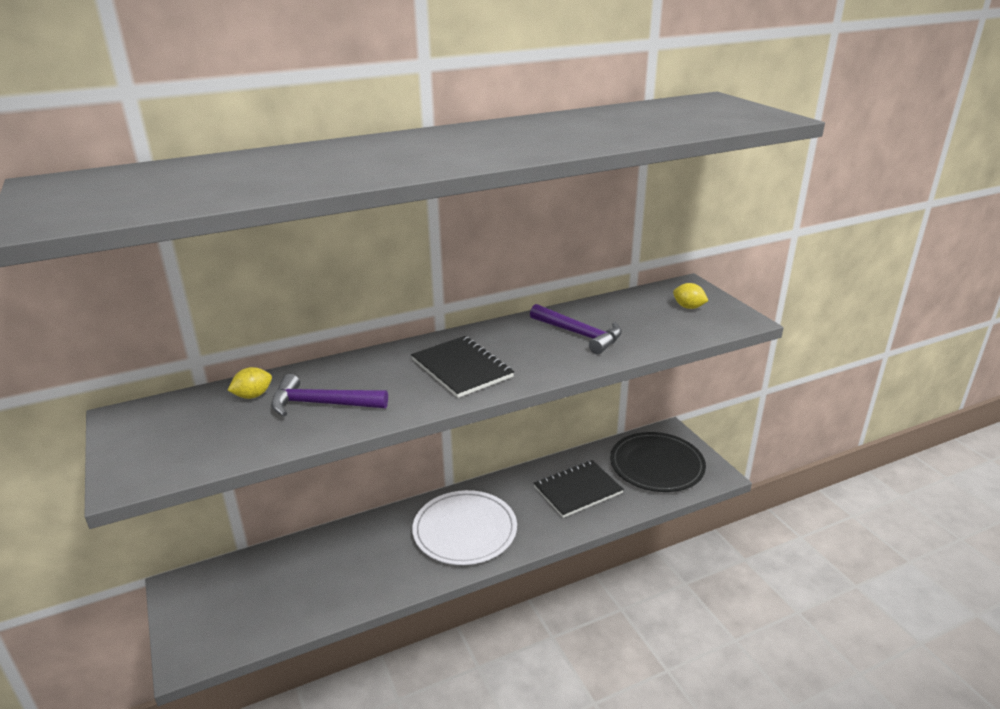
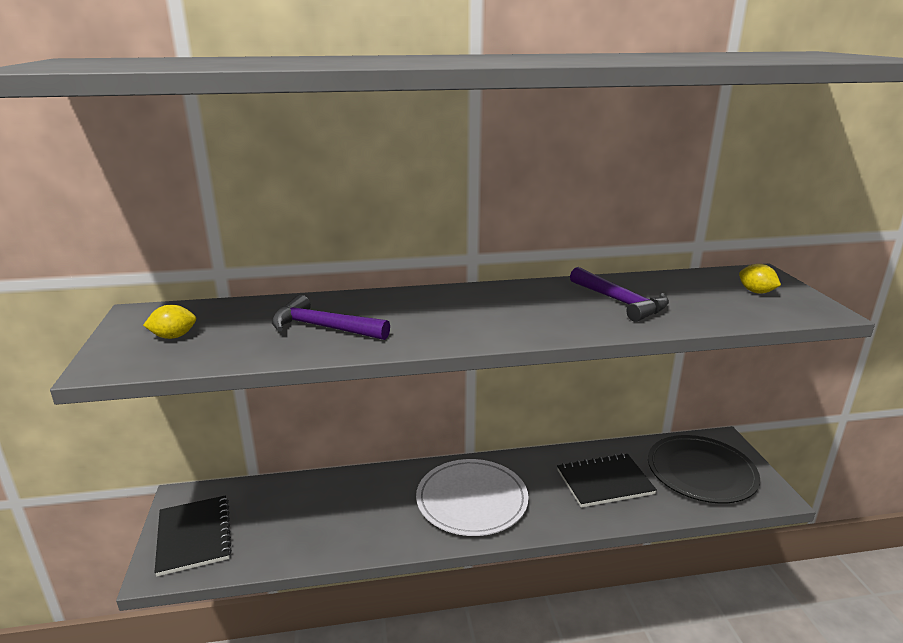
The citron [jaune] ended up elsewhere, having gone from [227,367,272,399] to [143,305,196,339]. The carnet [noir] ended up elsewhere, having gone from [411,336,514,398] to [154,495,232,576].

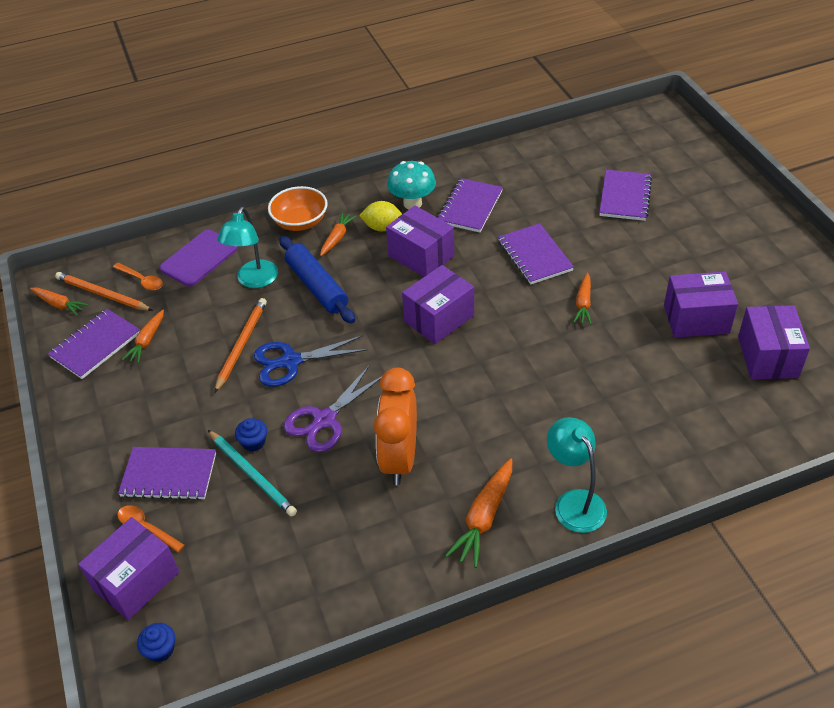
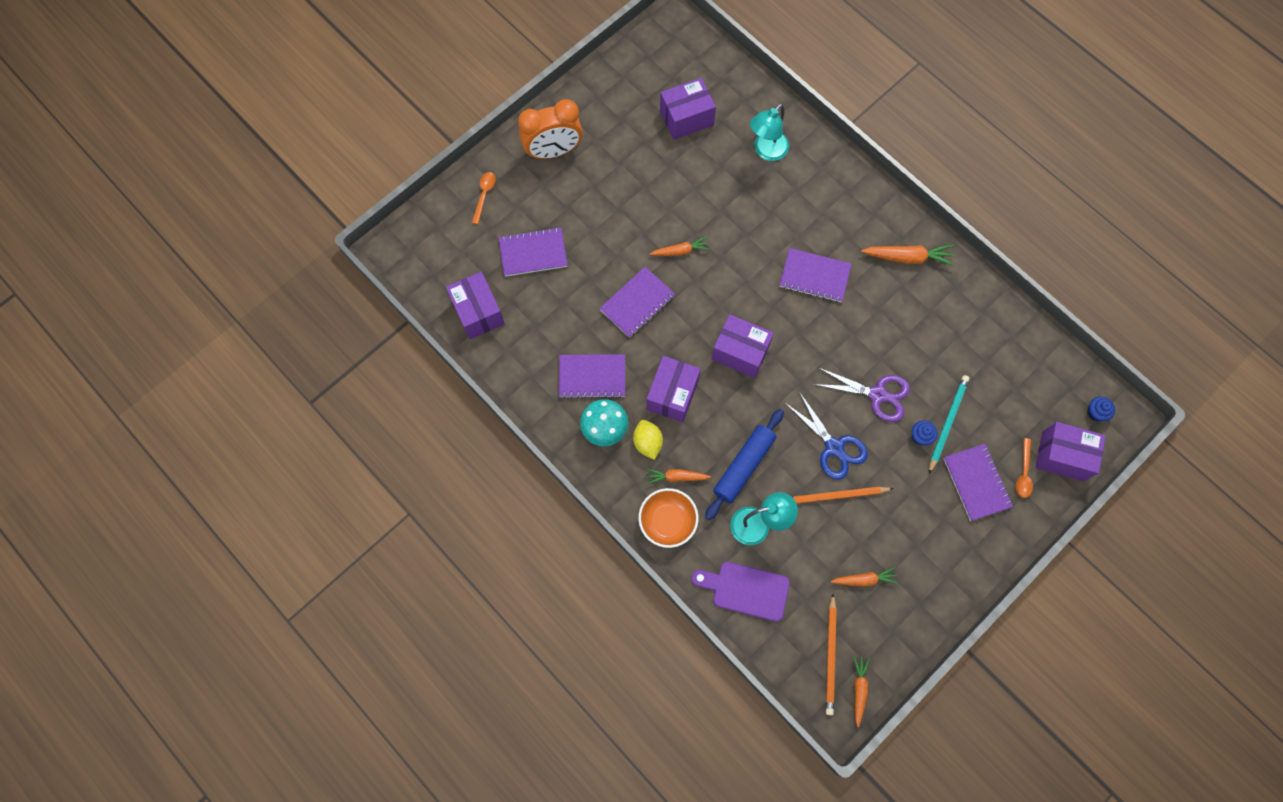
The boîte [violet] ended up elsewhere, having gone from [664,272,738,338] to [446,272,505,339]. The cuillère [orange] ended up elsewhere, having gone from [113,263,163,290] to [472,172,496,224]. The réveil [orange] ended up elsewhere, having gone from [374,368,417,485] to [518,99,583,159]. The lampe [turquoise] ended up elsewhere, having gone from [547,417,607,533] to [750,104,789,161]. The carnet [violet] ended up elsewhere, having gone from [48,309,140,379] to [780,248,852,302].

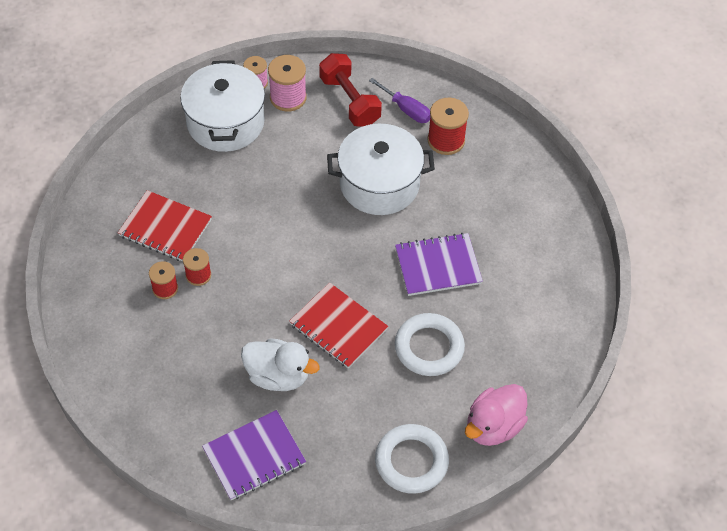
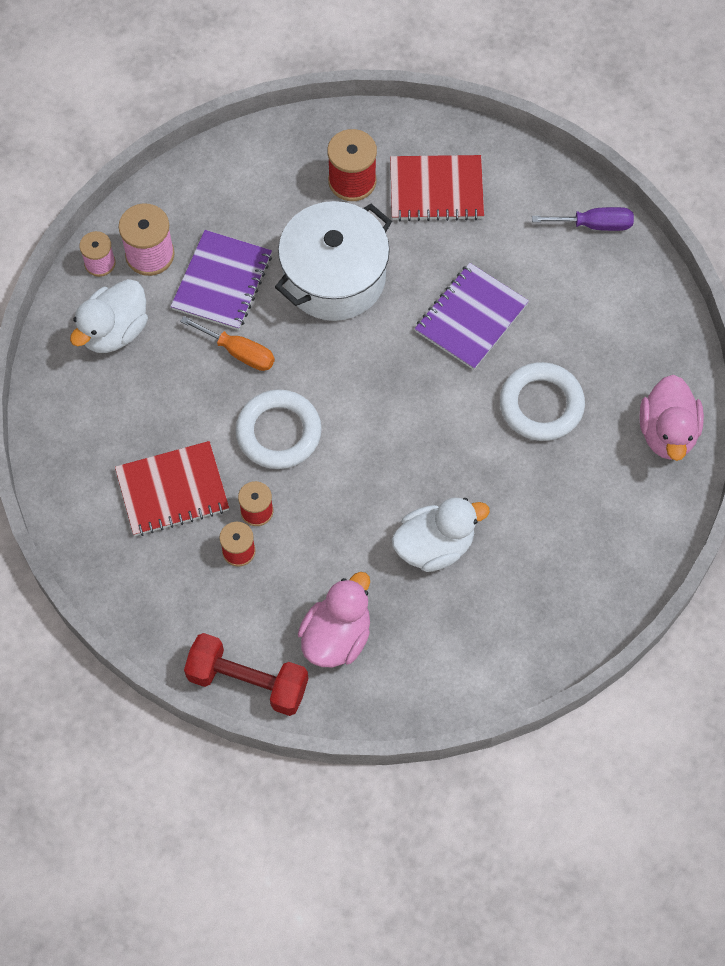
Where the marmite [blanc] stood at [180,60,265,152], the canard [blanc] came to stand at [70,279,148,353]. The carnet [violet] ended up elsewhere, having gone from [202,410,306,501] to [171,230,272,330]. The second view gained the tournevis [orange] at [180,316,275,371]. The haltère [rouge] ended up elsewhere, having gone from [319,53,382,127] to [184,633,308,716]. The anneau [blanc] ended up elsewhere, having gone from [375,424,449,494] to [236,389,322,469]. The second view gained the canard [rose] at [298,572,370,667]. The carnet [rouge] ended up elsewhere, having gone from [289,282,388,369] to [390,155,484,221]. The tournevis [violet] ended up elsewhere, having gone from [369,78,430,123] to [532,207,634,231].

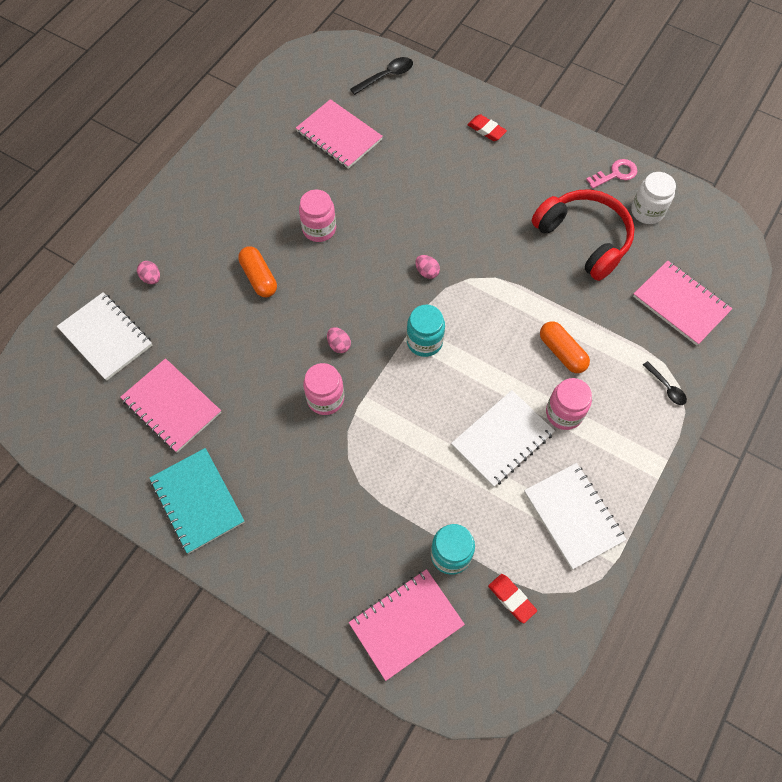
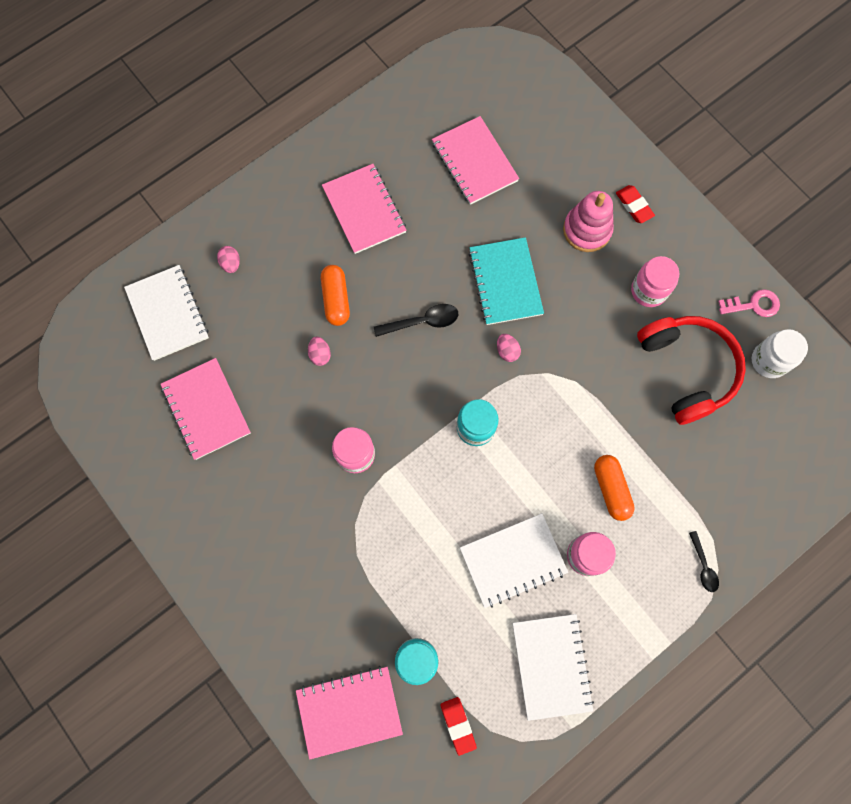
The œuf [rose] ended up elsewhere, having gone from [327,327,351,353] to [308,337,331,366]. The carnet [rose] ended up elsewhere, having gone from [633,260,732,346] to [322,164,406,254]. The cuillère [noir] ended up elsewhere, having gone from [350,57,413,95] to [374,304,458,337]. The carnet [turquoise] ended up elsewhere, having gone from [150,448,245,554] to [468,237,544,325]. The second view gained the jouet à empiler [rose] at [563,191,614,252]. The bocal [rose] ended up elsewhere, having gone from [299,189,336,242] to [631,256,679,307].

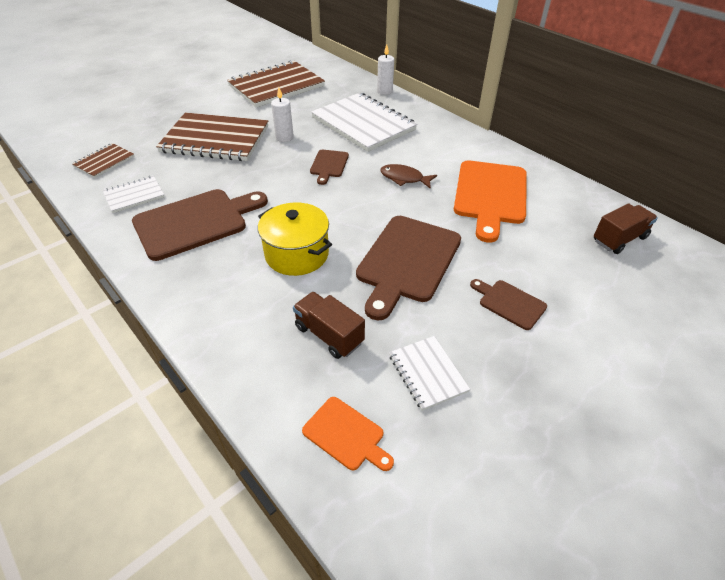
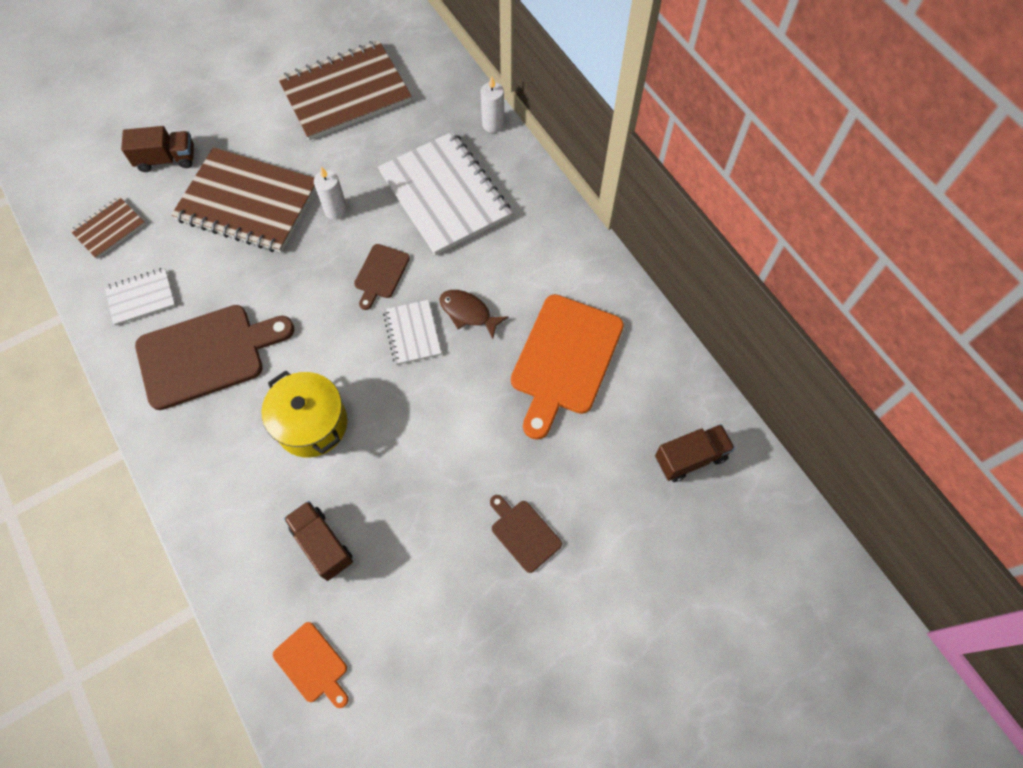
The second view gained the camion [marron] at [121,126,194,172]. The carnet [blanc] ended up elsewhere, having gone from [389,336,470,411] to [383,300,441,365]. The second view lost the planche à découper [marron] at [356,216,461,320].

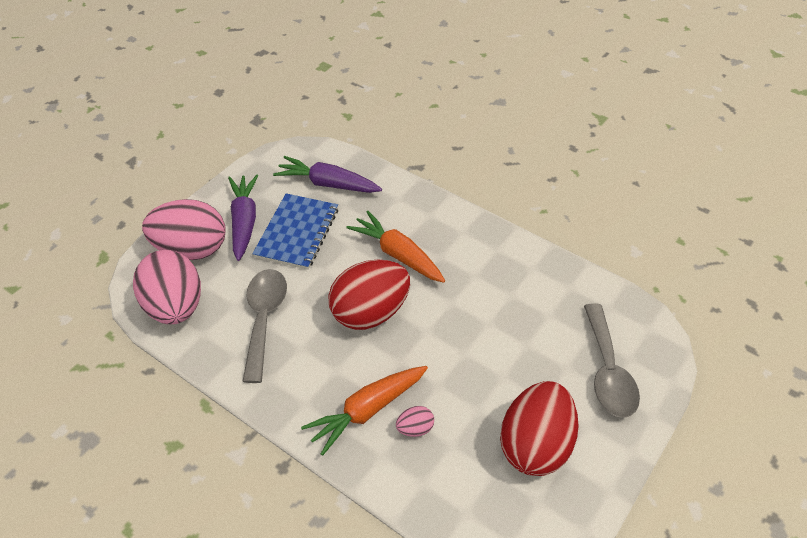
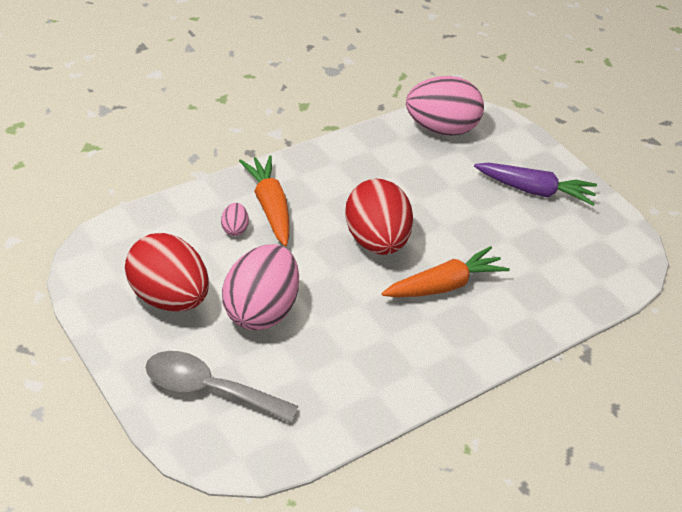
The œuf [rose] ended up elsewhere, having gone from [142,199,226,260] to [222,244,299,330]. The second view lost the cuillère [gris] at [242,269,287,383]. The second view lost the carnet [bleu] at [252,193,338,270]. The second view lost the carotte [violet] at [273,156,382,193].

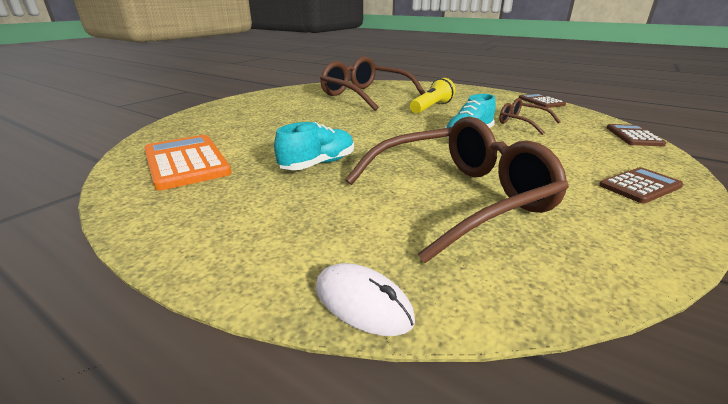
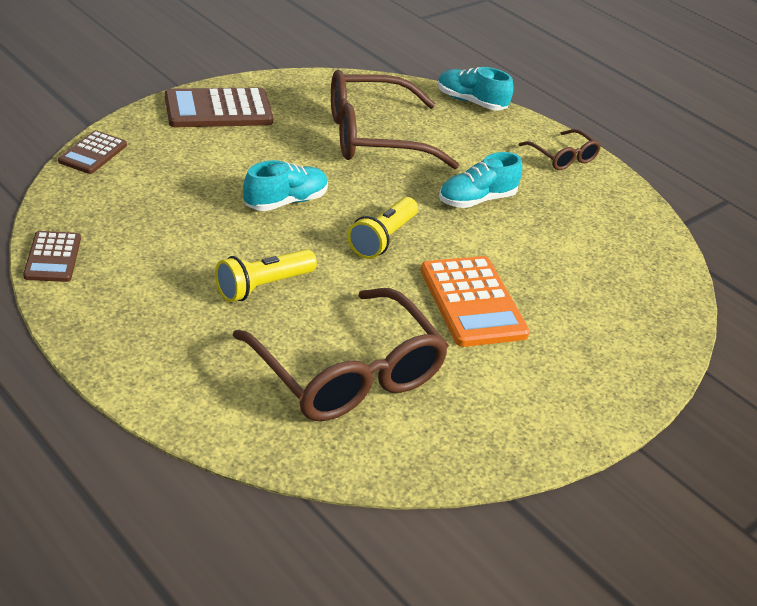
The size of the calculatrice [marron] at [599,167,684,204] changed by a factor of 1.70. The second view gained the lampe de poche [jaune] at [348,197,418,259]. The calculatrice [orange] ended up elsewhere, having gone from [144,135,232,190] to [420,256,530,347]. Where the souris [blanc] stood at [316,263,415,336], the chaussure [turquoise] came to stand at [438,67,514,111]. The lunettes [marron] ended up elsewhere, having gone from [499,98,561,135] to [519,129,601,170].

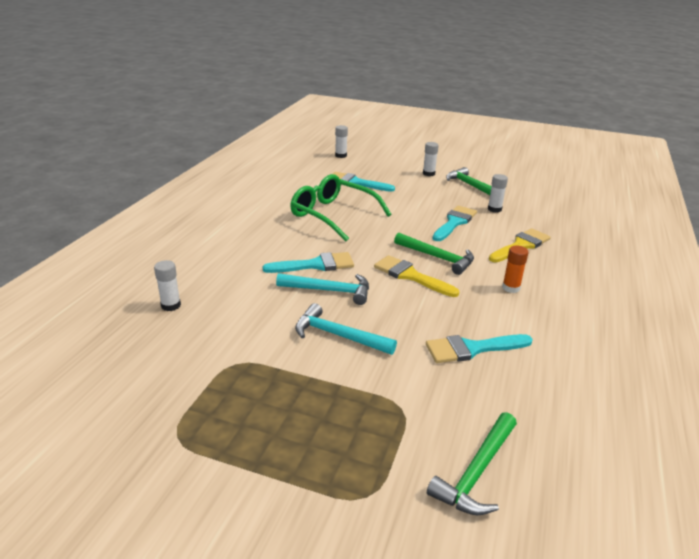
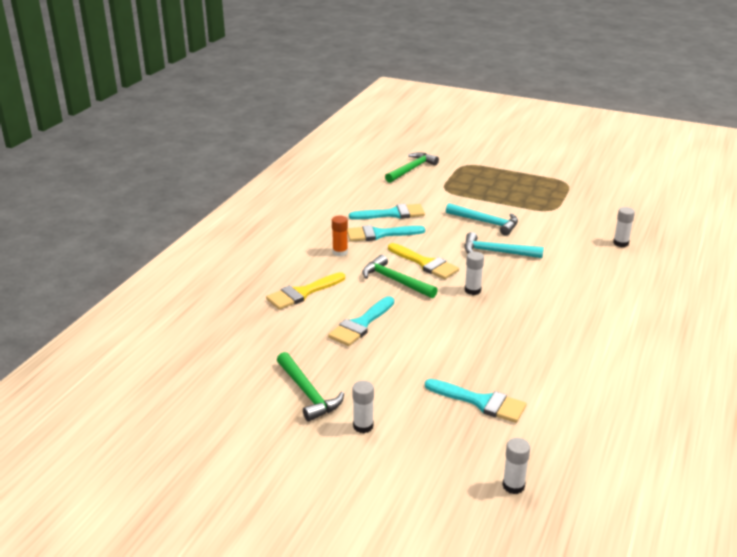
The pinceau [turquoise] ended up elsewhere, having gone from [262,252,354,273] to [347,225,425,242]. The bâton de colle [blanc] ended up elsewhere, having gone from [488,174,508,213] to [465,252,484,295]. The second view lost the lunettes [vert] at [290,174,391,241].

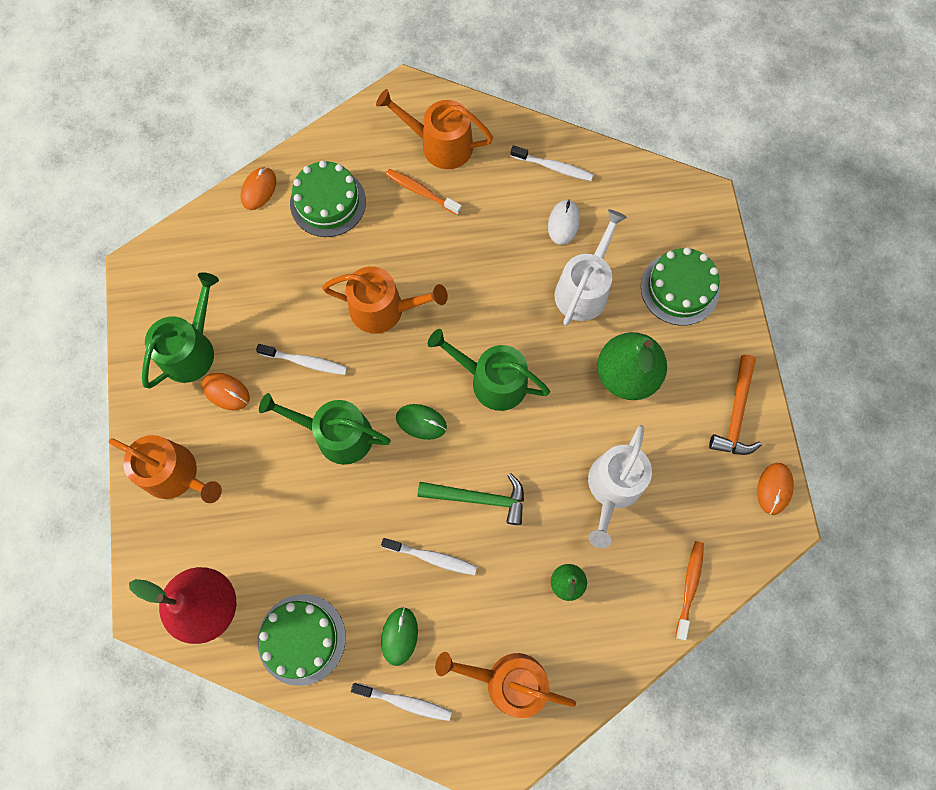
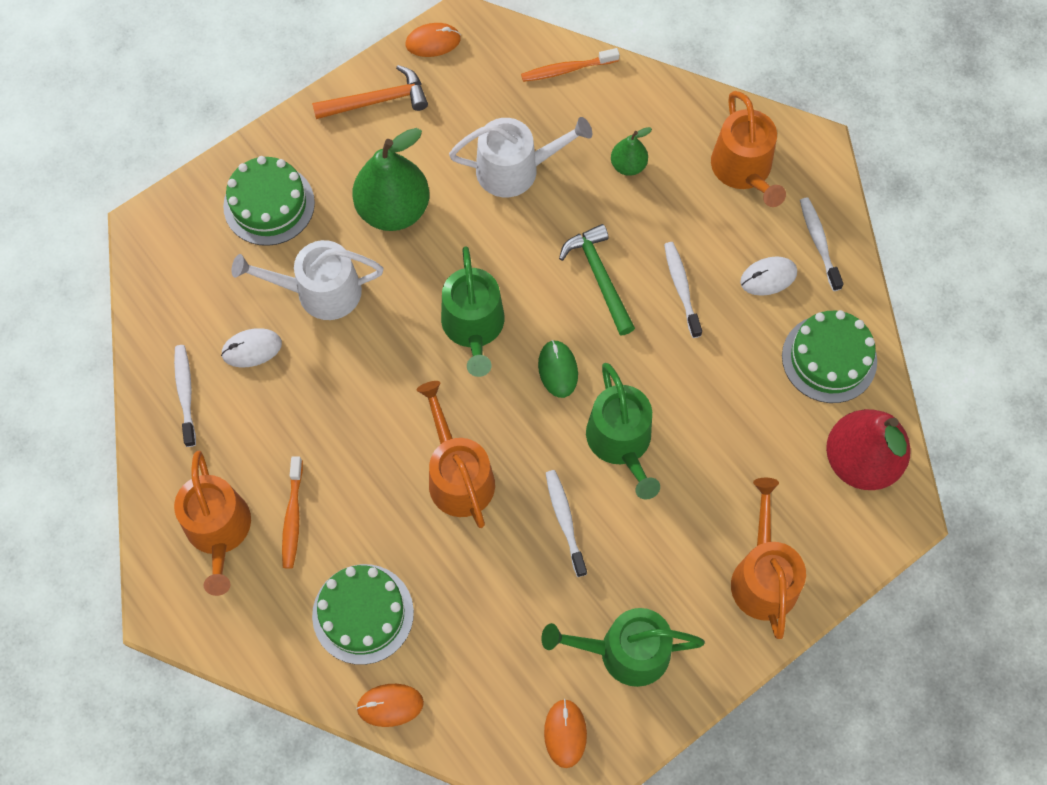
The souris [orange] ended up elsewhere, having gone from [202,373,250,410] to [544,699,587,768]. What was the souris [vert] at [381,607,418,666] turned into the souris [blanc] at [740,256,797,296].

